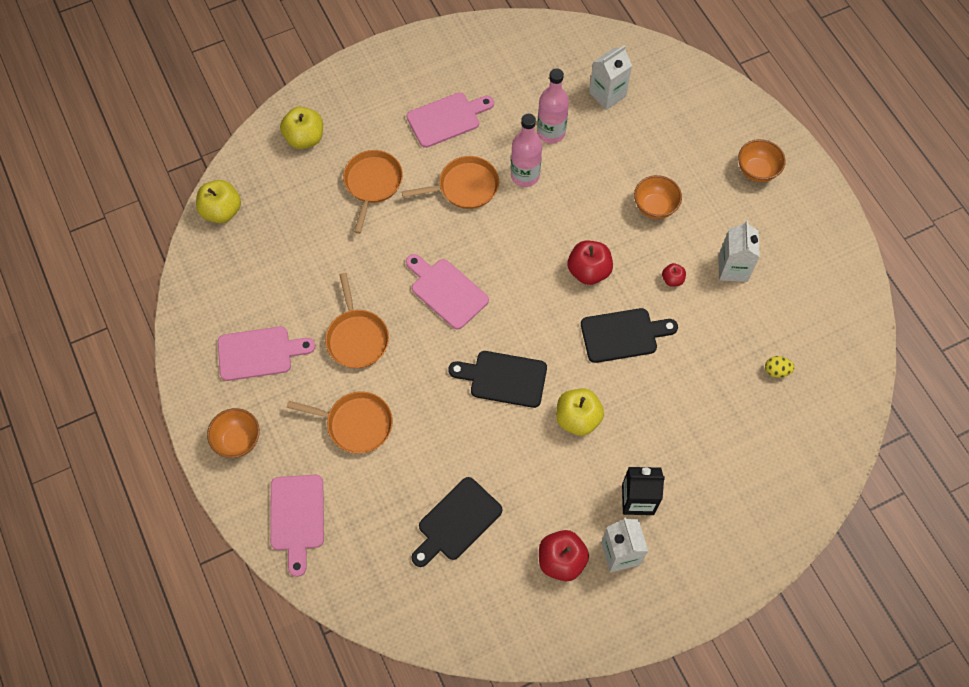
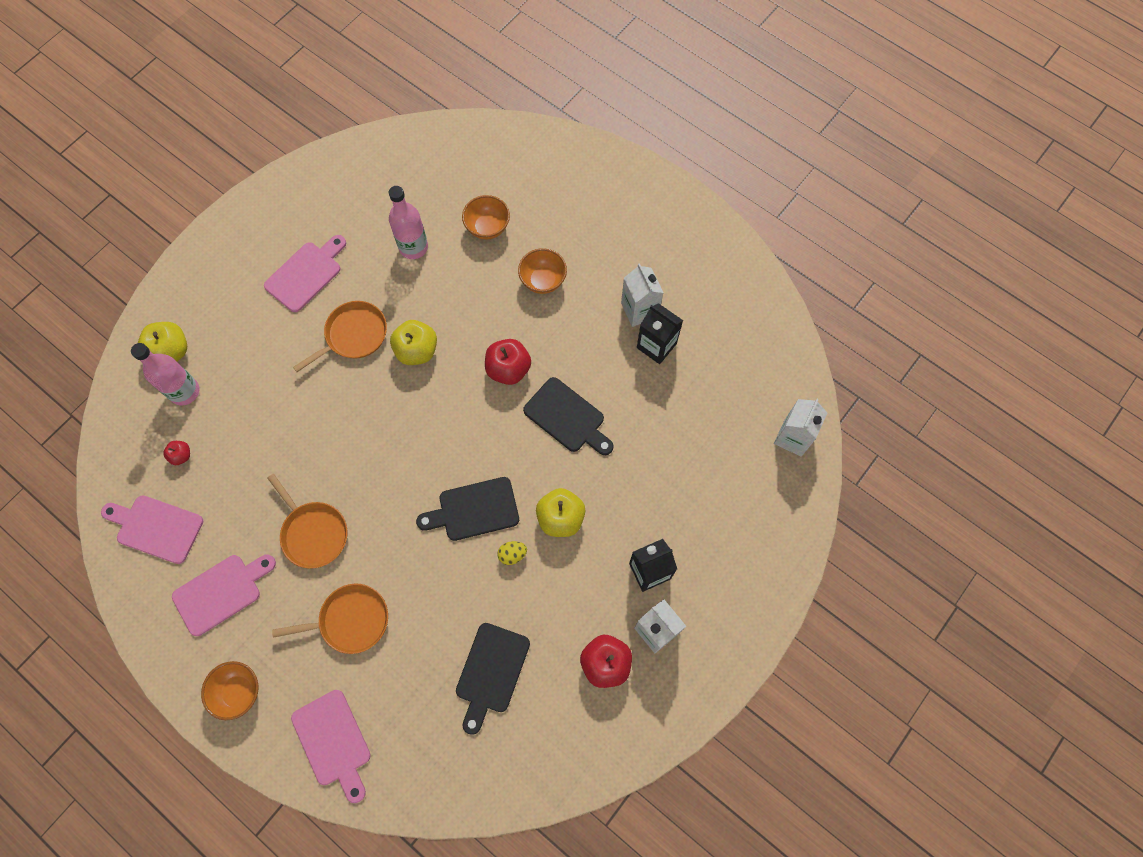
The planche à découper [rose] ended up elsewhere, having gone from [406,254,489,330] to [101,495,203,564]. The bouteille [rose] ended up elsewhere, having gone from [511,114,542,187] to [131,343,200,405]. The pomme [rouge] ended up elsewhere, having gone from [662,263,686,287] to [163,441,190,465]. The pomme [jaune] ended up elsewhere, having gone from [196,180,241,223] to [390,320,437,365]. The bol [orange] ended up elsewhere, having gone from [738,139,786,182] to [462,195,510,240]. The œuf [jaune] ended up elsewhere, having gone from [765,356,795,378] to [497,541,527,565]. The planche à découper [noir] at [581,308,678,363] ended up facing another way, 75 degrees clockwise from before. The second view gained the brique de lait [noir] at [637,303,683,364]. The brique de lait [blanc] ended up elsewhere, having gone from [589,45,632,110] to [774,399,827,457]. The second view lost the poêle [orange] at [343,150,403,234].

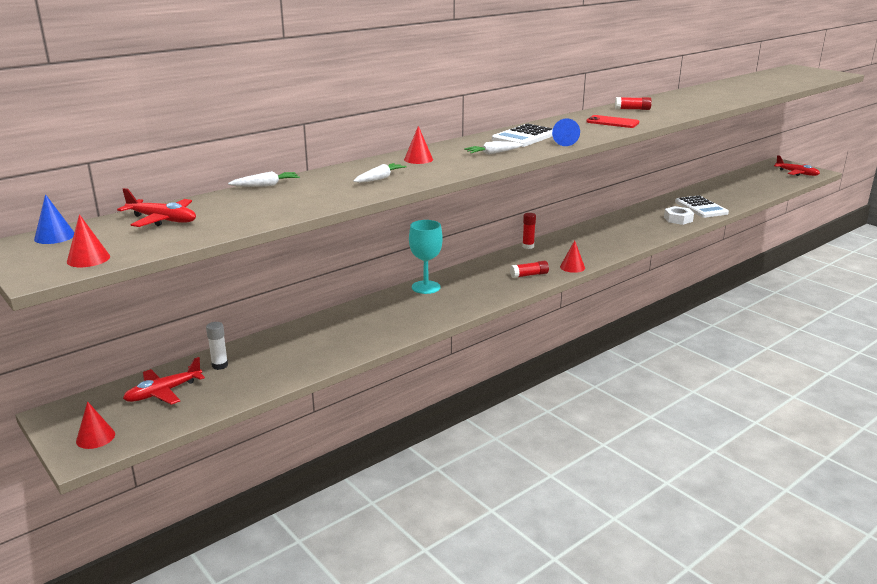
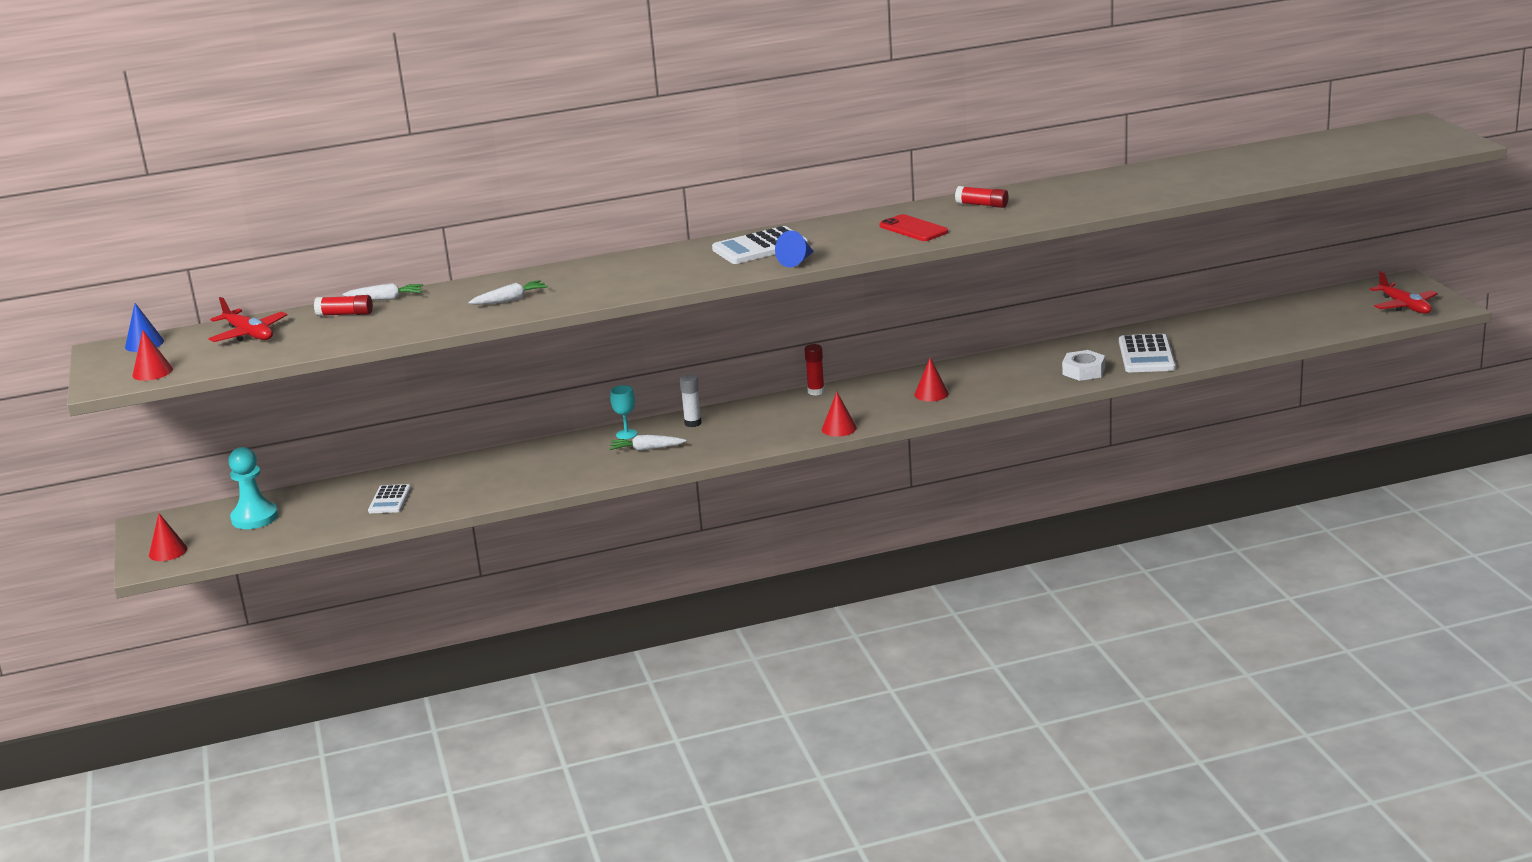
Where the avion [rouge] stood at [123,357,205,405], the pion [turquoise] came to stand at [228,447,278,529]. The bâton de colle [rouge] ended up elsewhere, having gone from [510,261,549,278] to [314,295,373,316]. The second view gained the calculatrice [blanc] at [368,484,411,513]. The size of the verre à pied [turquoise] at [409,220,443,294] changed by a factor of 0.56. The carotte [blanc] ended up elsewhere, having gone from [464,141,523,155] to [610,435,686,451]. The bâton de colle [blanc] ended up elsewhere, having gone from [206,322,228,370] to [680,375,702,427]. The cône [rouge] ended up elsewhere, having gone from [404,126,433,164] to [914,358,949,401].

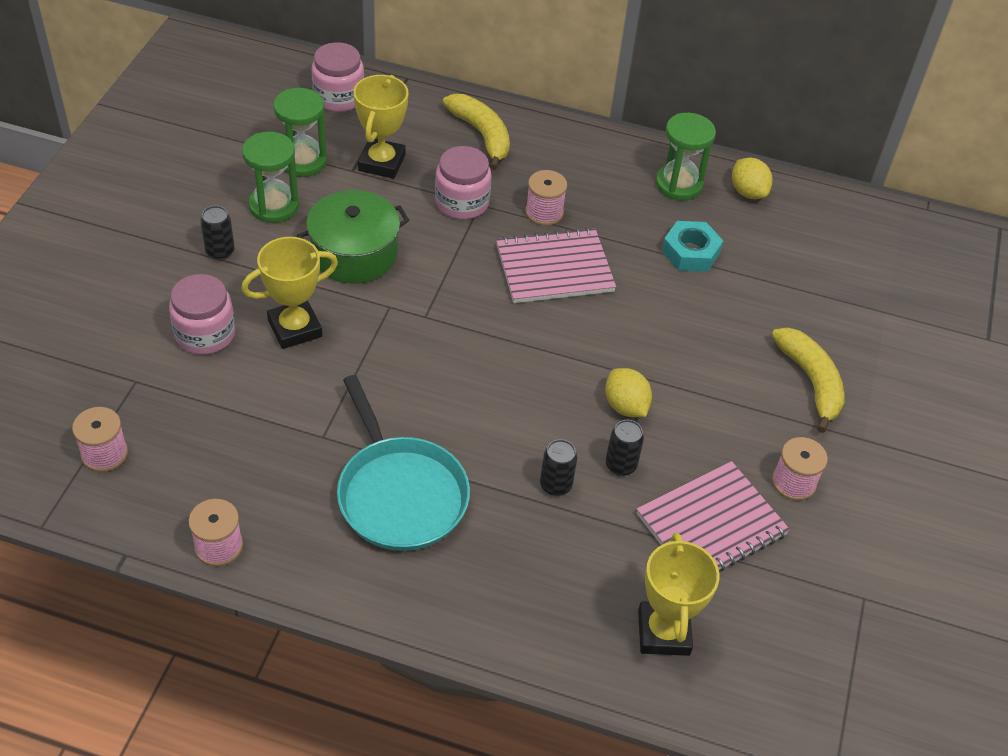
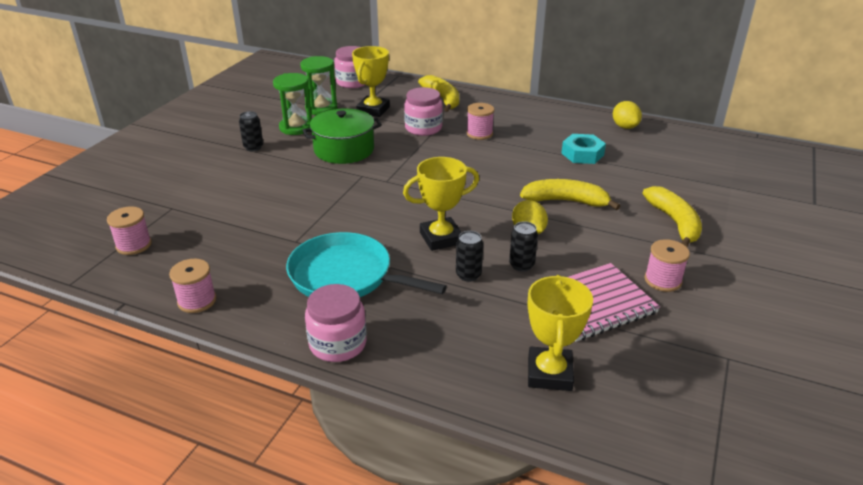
The poêle [turquoise] at [337,375,470,551] ended up facing another way, 135 degrees clockwise from before. The bocal [rose] ended up elsewhere, having gone from [169,274,236,355] to [305,284,367,362]. The trophée [jaune] ended up elsewhere, having gone from [241,237,338,349] to [403,157,479,251]. The second view gained the banane [jaune] at [520,179,620,210]. The second view lost the carnet [rose] at [496,228,616,303]. The second view lost the sablier [vert] at [656,113,716,201].

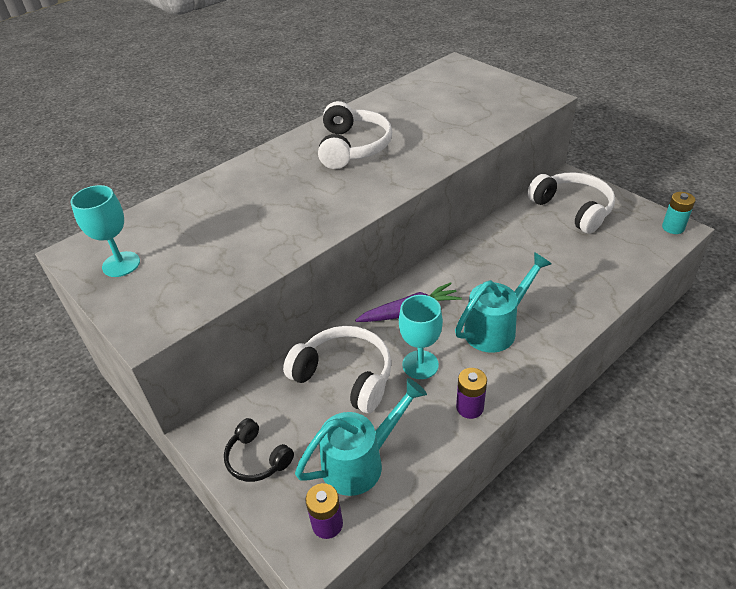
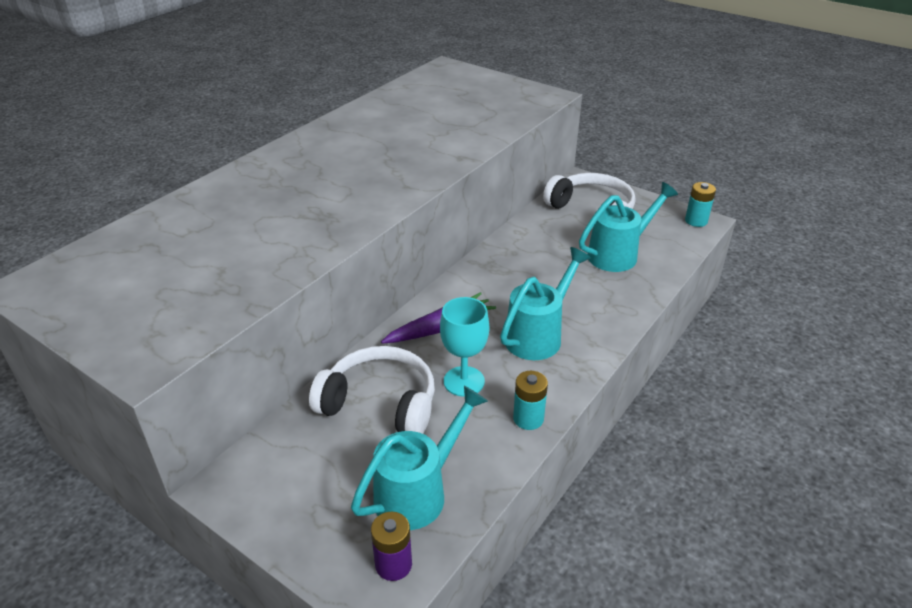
What was the pile [violet] at [456,368,487,419] turned into the pile [turquoise] at [513,371,548,430]. The second view gained the arrosoir [turquoise] at [579,182,678,272]. The second view lost the verre à pied [turquoise] at [71,185,140,277]. The second view lost the casque audio [noir] at [224,418,294,482]. The second view lost the casque audio [blanc] at [318,101,392,169].

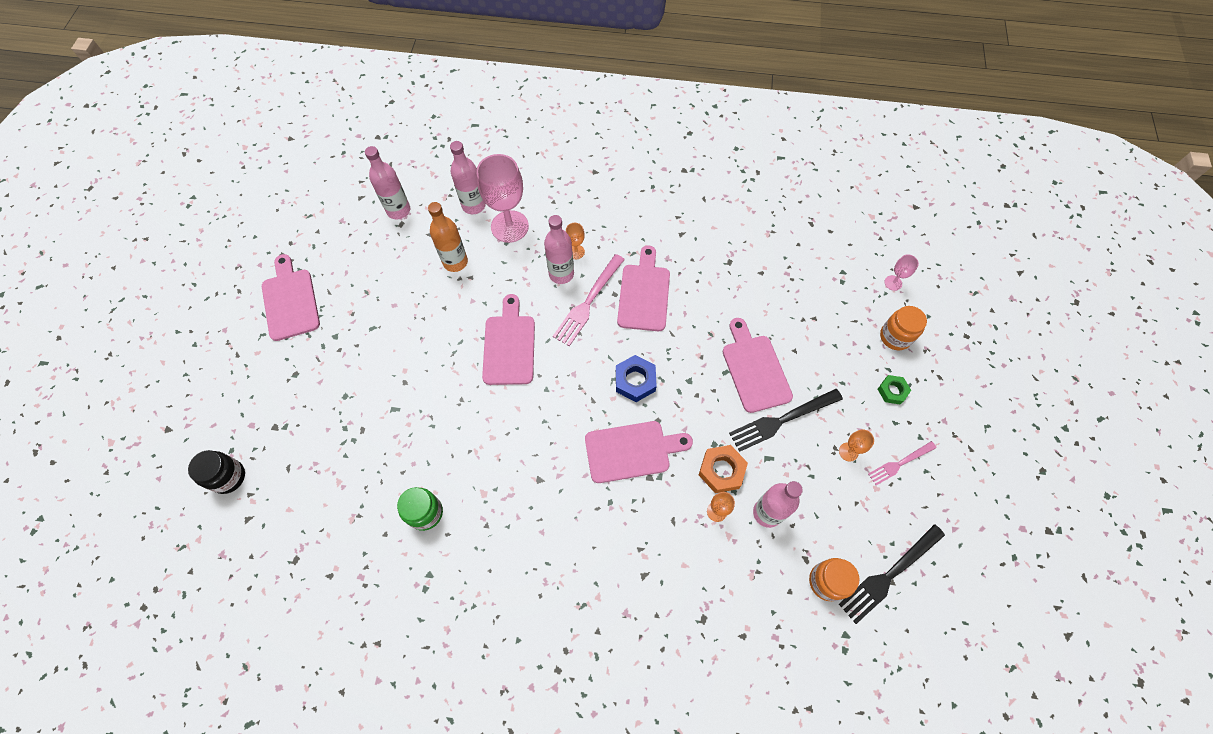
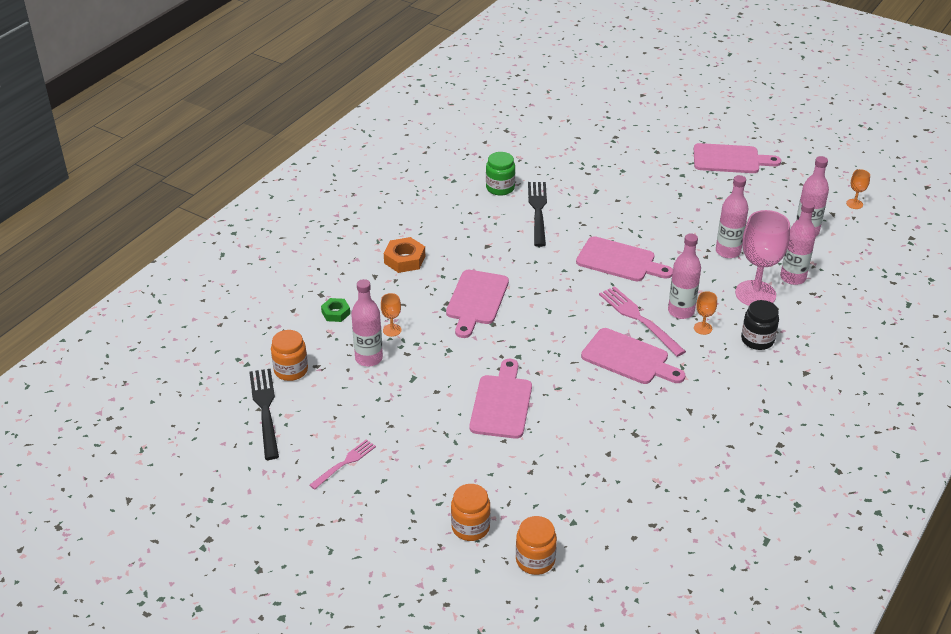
The fourchette [rose] at [868,441,936,485] ended up facing another way, 45 degrees clockwise from before. The écrou [vert] ended up elsewhere, having gone from [878,375,911,404] to [321,298,350,322]. The écrou [orange] ended up elsewhere, having gone from [699,445,748,493] to [384,237,425,273]. The planche à découper [rose] at [722,318,793,413] ended up facing another way, 90 degrees counterclockwise from before. Where the verre à pied [rose] stood at [884,254,919,291], the bocal [orange] came to stand at [516,516,557,575]. The fourchette [noir] ended up elsewhere, having gone from [729,389,843,452] to [528,182,547,247]. What was the bouteille [orange] at [428,202,468,272] turned into the bouteille [rose] at [716,175,748,258]. The bocal [noir] ended up elsewhere, having gone from [188,450,245,494] to [741,300,779,350]. The verre à pied [orange] ended up elsewhere, having gone from [839,429,874,462] to [846,169,870,209]. The second view lost the écrou [bleu] at [616,355,657,402].

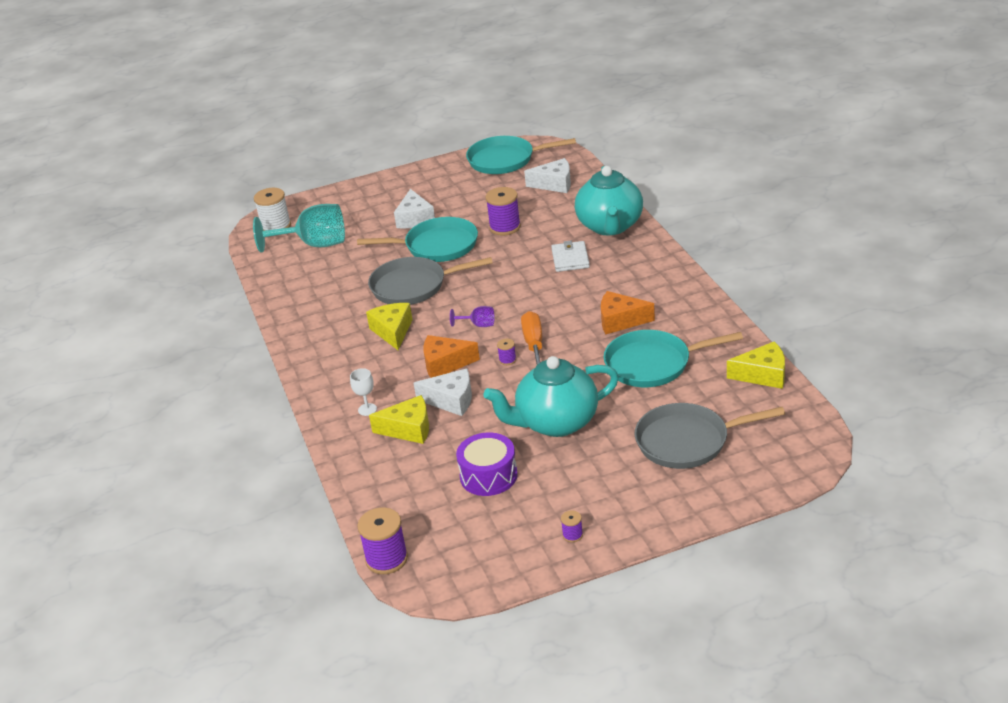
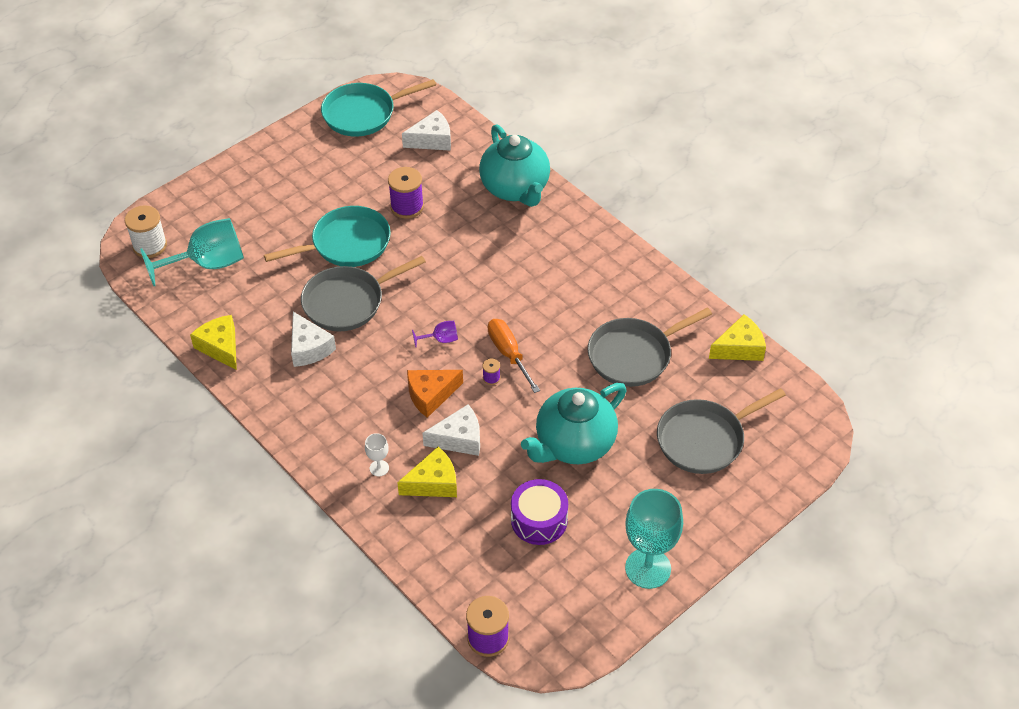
The fromage [jaune] ended up elsewhere, having gone from [366,303,413,350] to [190,315,237,370]. The fromage [blanc] ended up elsewhere, having gone from [394,189,435,229] to [291,312,336,367]. What was the poêle [turquoise] at [603,330,743,387] turned into the poêle [gris] at [588,307,712,387]. Where the bobine [violet] stood at [561,510,583,542], the verre à pied [turquoise] came to stand at [625,489,683,589]. The second view lost the portefeuille [blanc] at [551,241,590,272]. The second view lost the fromage [orange] at [601,291,655,334].

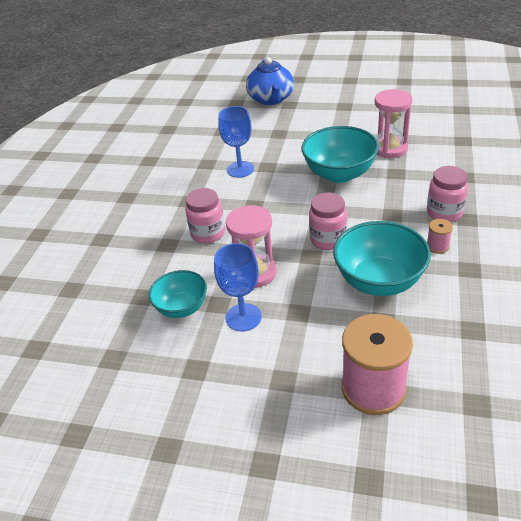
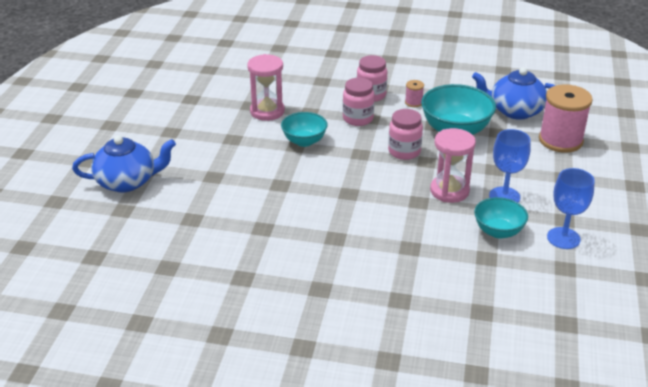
The size of the bol [turquoise] at [301,126,379,183] changed by a factor of 0.62. The bocal [rose] ended up elsewhere, having gone from [185,188,225,243] to [343,78,375,126]. The second view gained the théière [bleu] at [472,67,556,120]. The verre à pied [bleu] ended up elsewhere, having gone from [218,106,254,178] to [547,168,595,249].

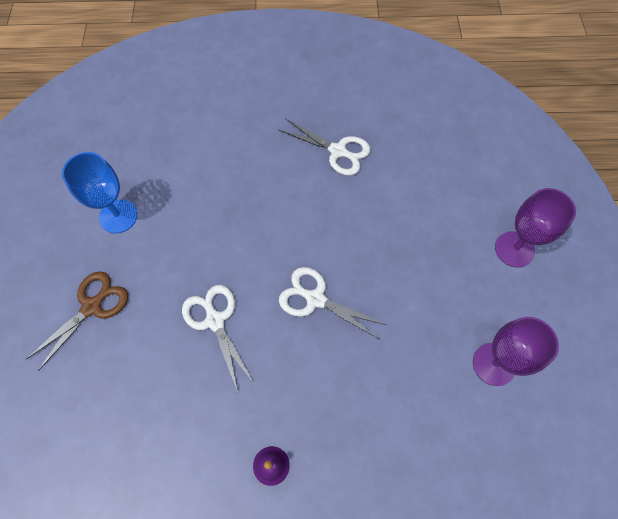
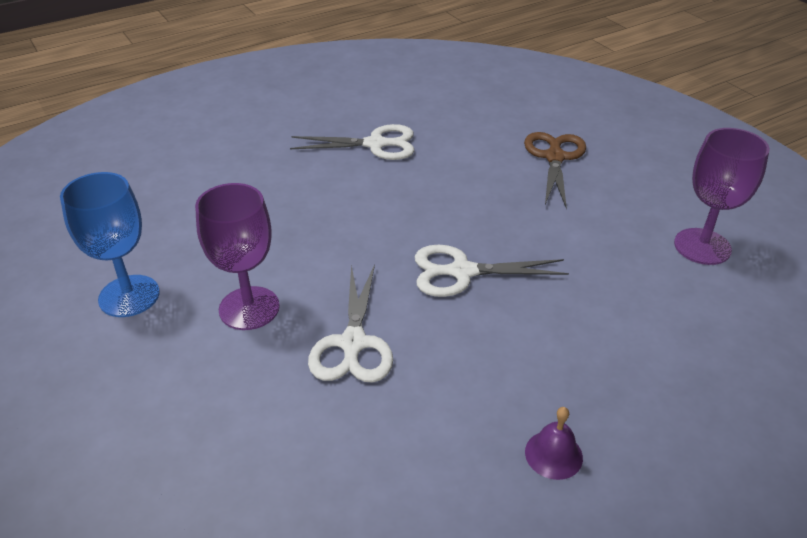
The verre à pied [violet] ended up elsewhere, having gone from [495,188,576,267] to [195,183,280,330]. The ciseaux [blanc] at [182,285,254,392] ended up facing another way, 120 degrees counterclockwise from before. The ciseaux [marron] ended up elsewhere, having gone from [26,271,128,371] to [524,132,586,209].

